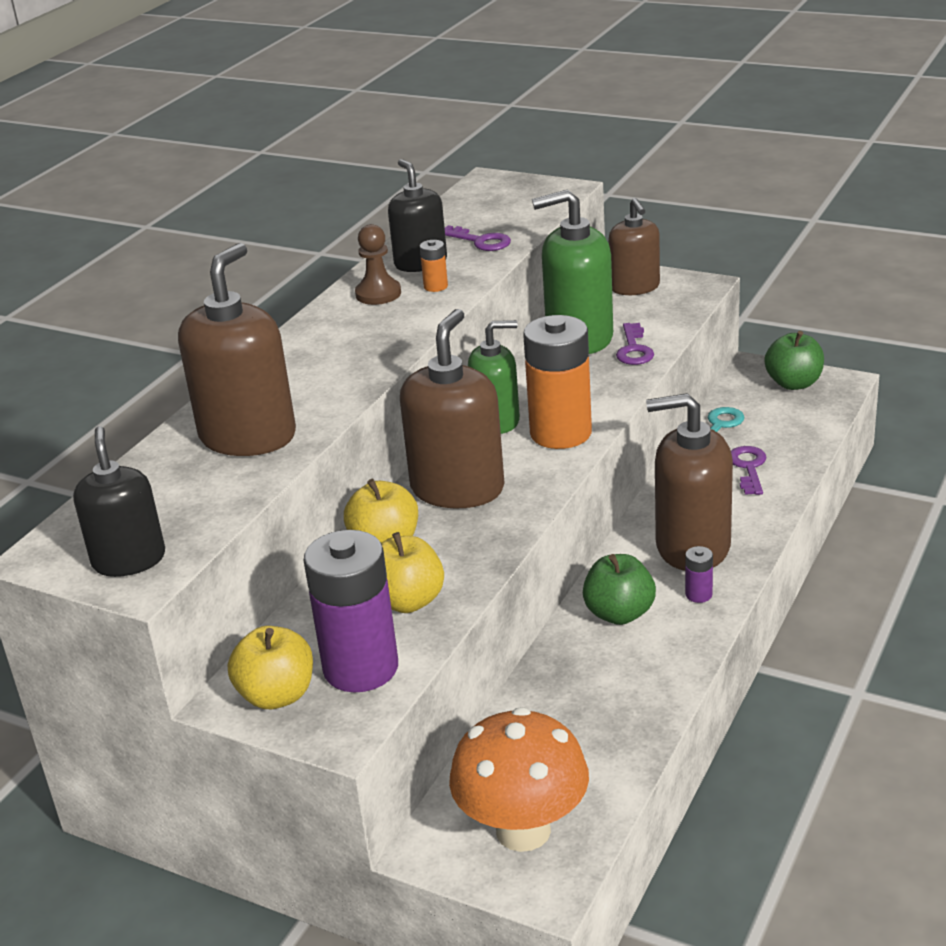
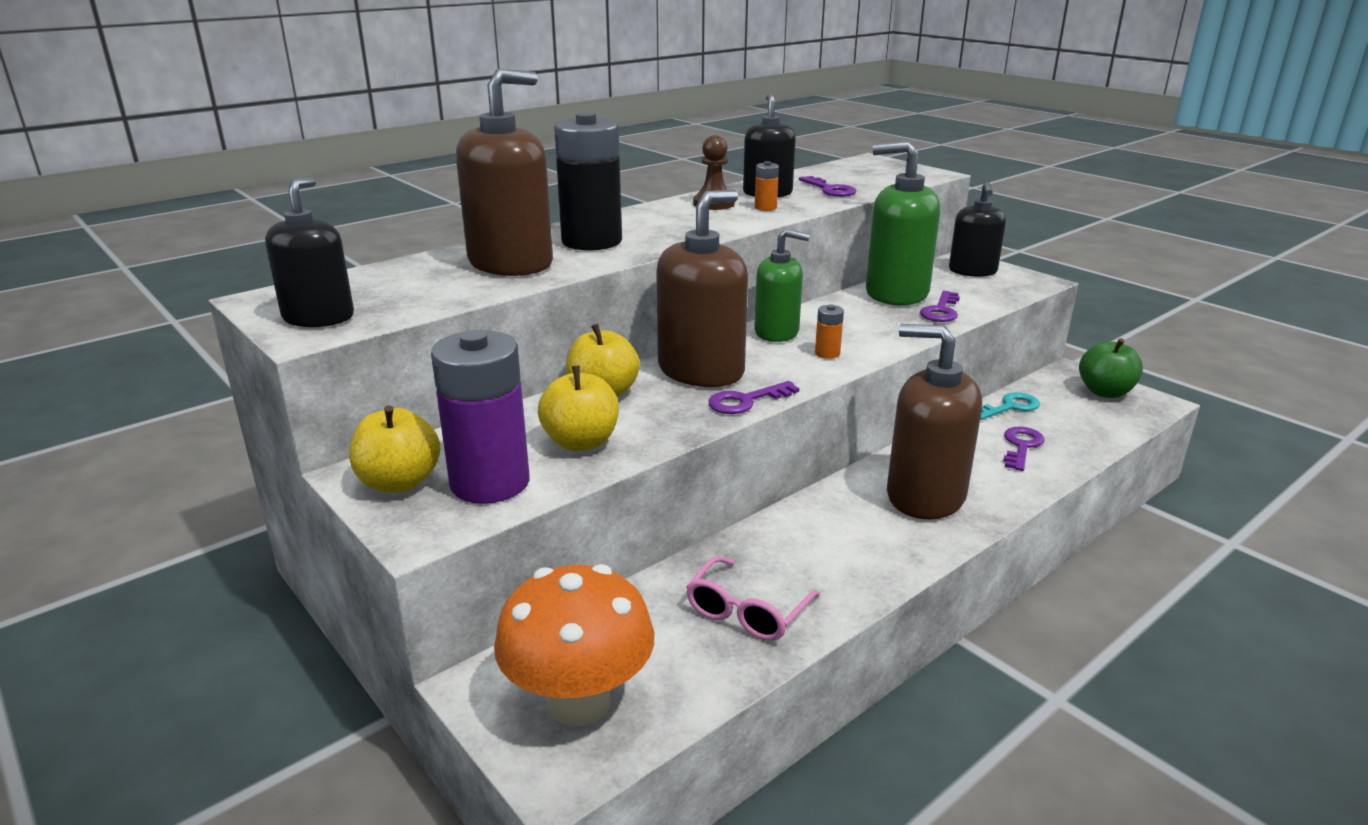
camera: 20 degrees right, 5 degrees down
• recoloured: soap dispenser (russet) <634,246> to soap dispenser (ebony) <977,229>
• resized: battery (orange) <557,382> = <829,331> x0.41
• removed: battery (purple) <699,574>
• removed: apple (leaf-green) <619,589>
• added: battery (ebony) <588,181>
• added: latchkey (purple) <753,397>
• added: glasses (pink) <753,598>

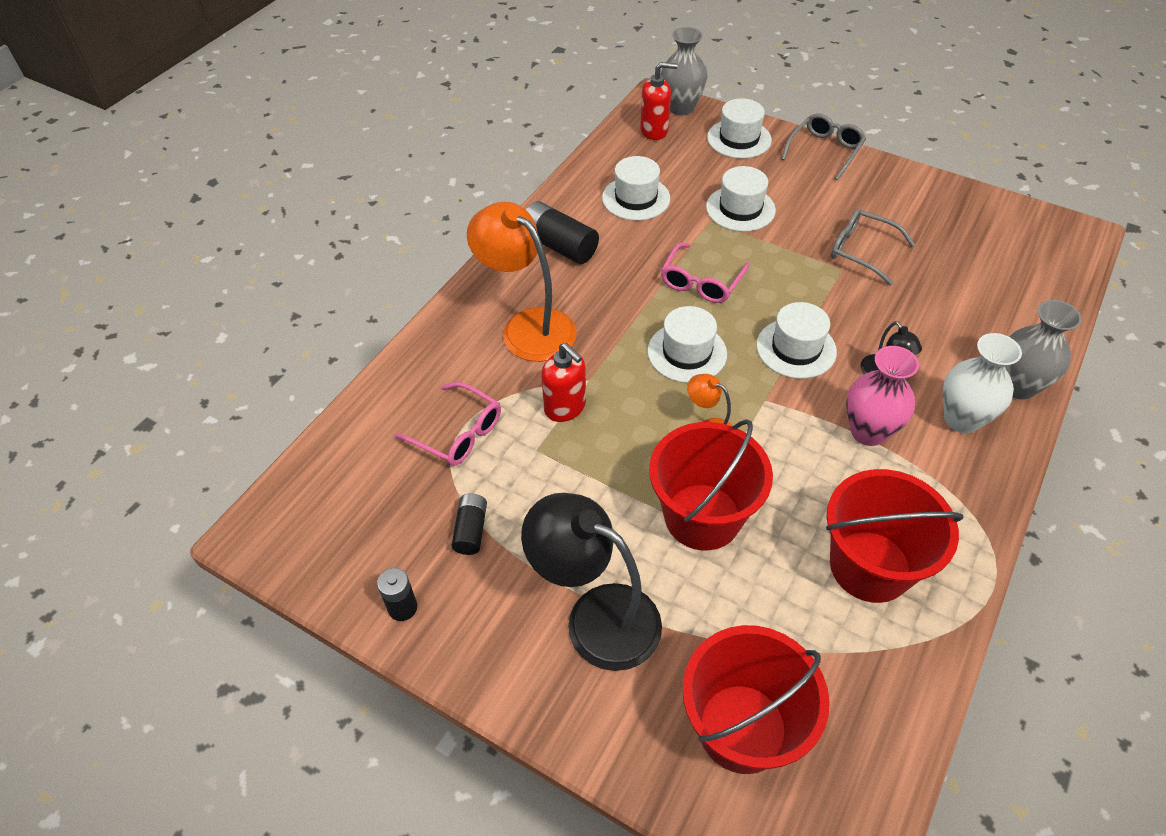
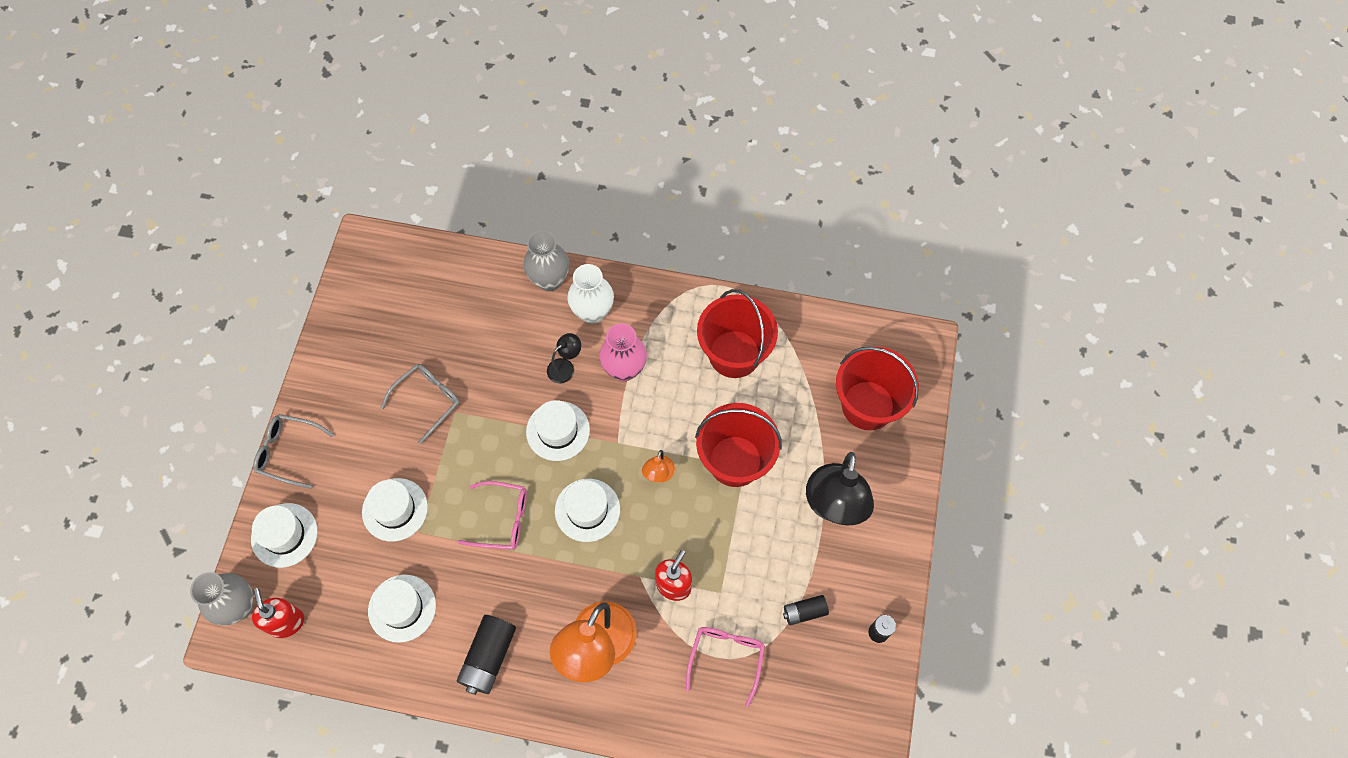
camera: 110 degrees left, 15 degrees up
• turned: glasses (grey) <873,247> = <420,404> 150 degrees counterclockwise

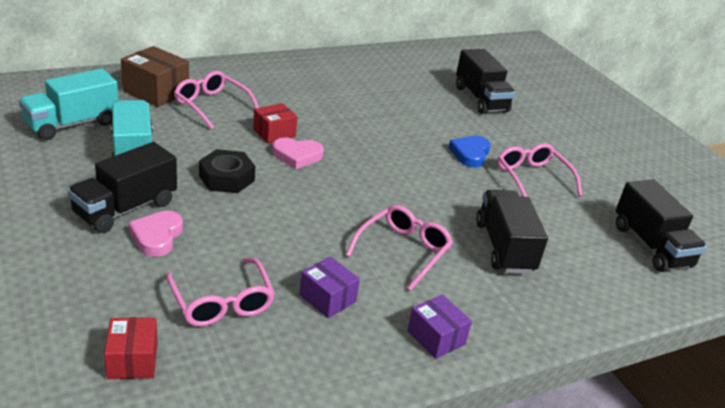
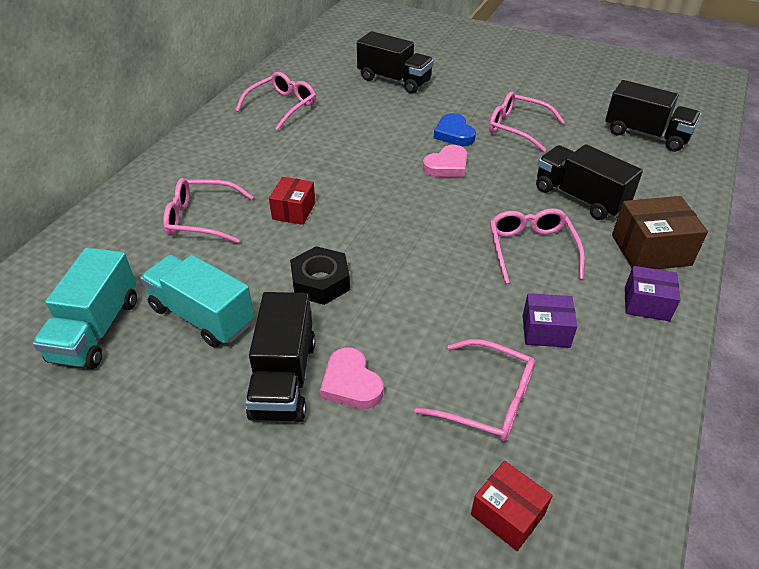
camera: 35 degrees left, 10 degrees up
• moved: box (russet) <155,76> to <660,232>
• moved: love heart (pink) <298,153> to <445,161>
• added: glasses (pink) <275,101>

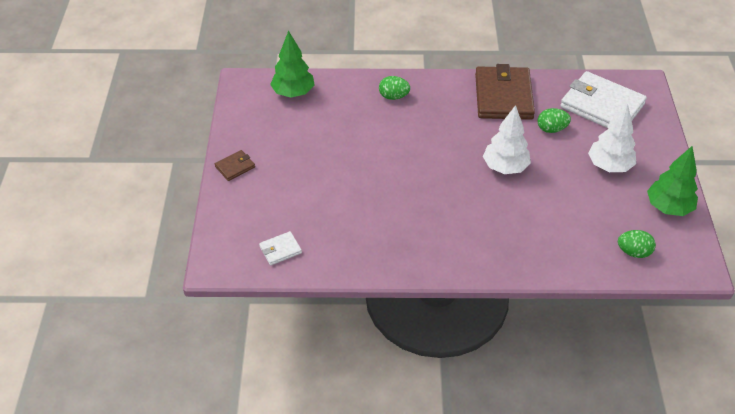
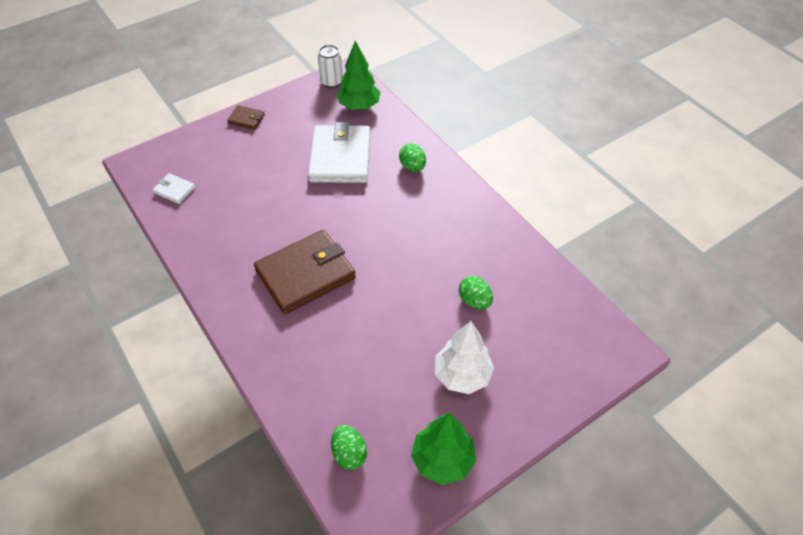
camera: 55 degrees right, 5 degrees up
• moved: card wallet (russet) <505,92> to <305,272>
• moved: card wallet (snow-white) <603,99> to <339,152>
• removed: toy tree (snow-white) <507,139>
• added: tin (snow-white) <330,66>

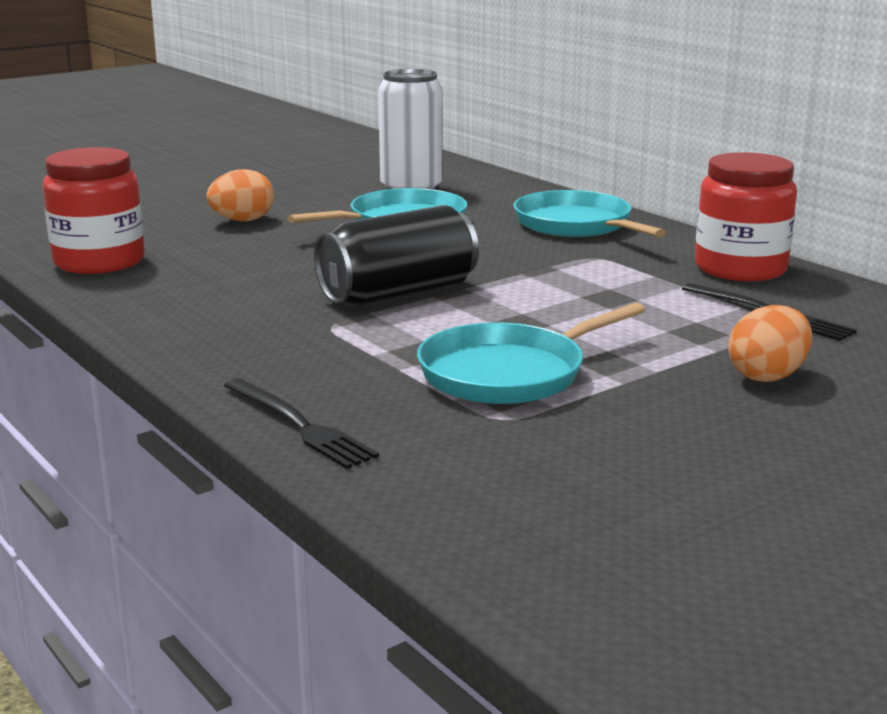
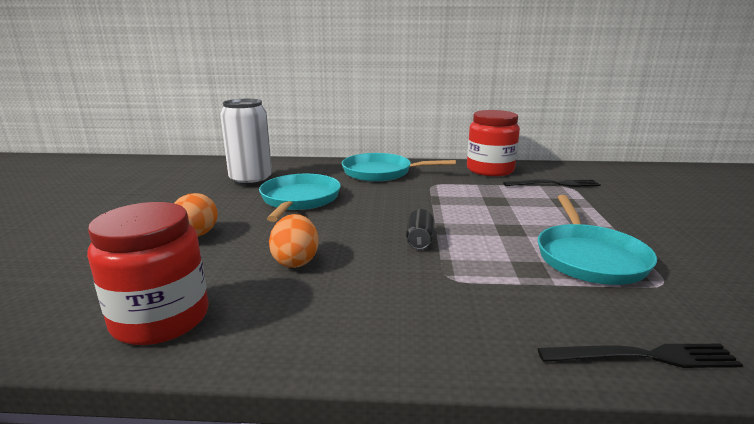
camera: 50 degrees left, 0 degrees up
• resized: tin (ebony) <396,255> = <420,229> x0.45
• moved: egg shape (orange) <770,343> to <294,241>

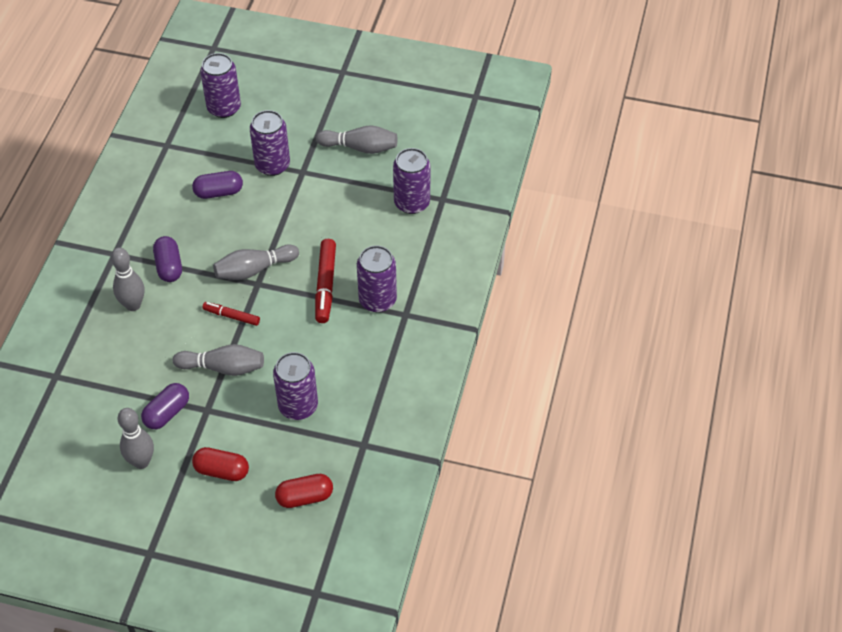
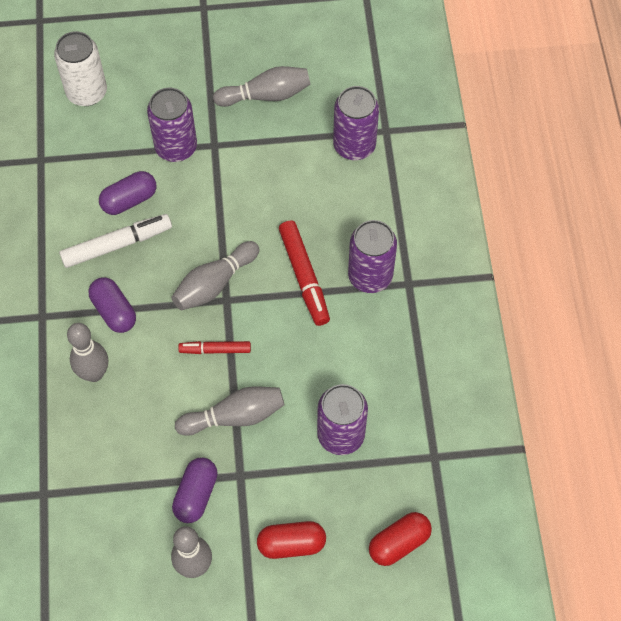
camera: 20 degrees left, 10 degrees up
• recoloured: tin (purple) <220,85> to tin (snow-white) <80,68>
• added: marker (snow-white) <115,241>

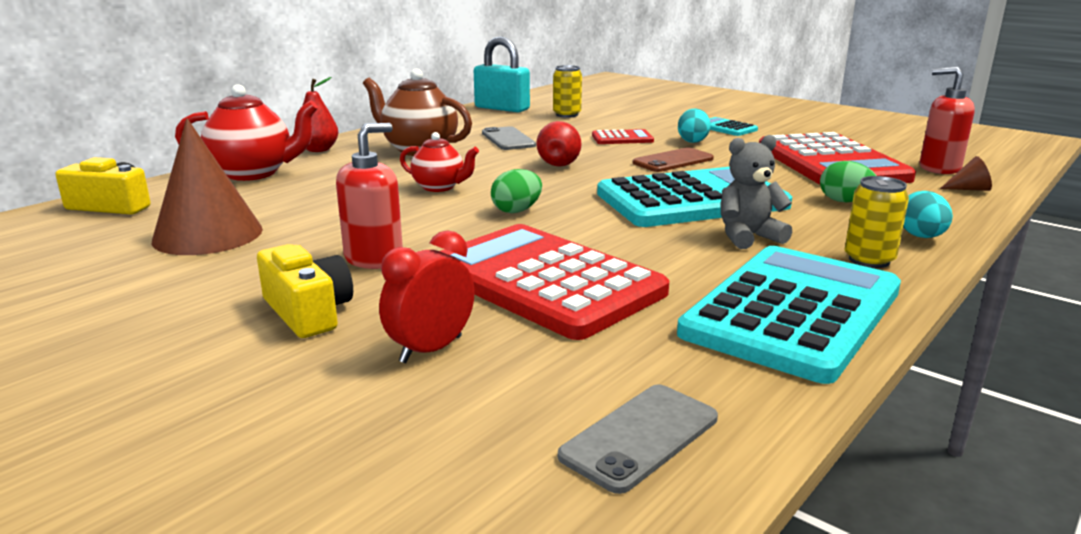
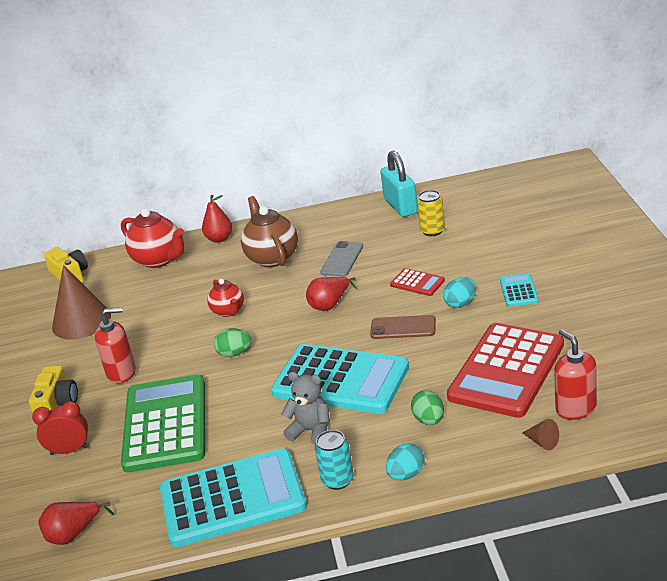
camera: 45 degrees right, 10 degrees up
• recoloured: tin (golden) <877,222> to tin (teal) <334,460>
• recoloured: calculator (red) <554,282> to calculator (leaf-green) <163,424>
• replaced: smartphone (grey) <638,439> to toy pear (red) <76,523>

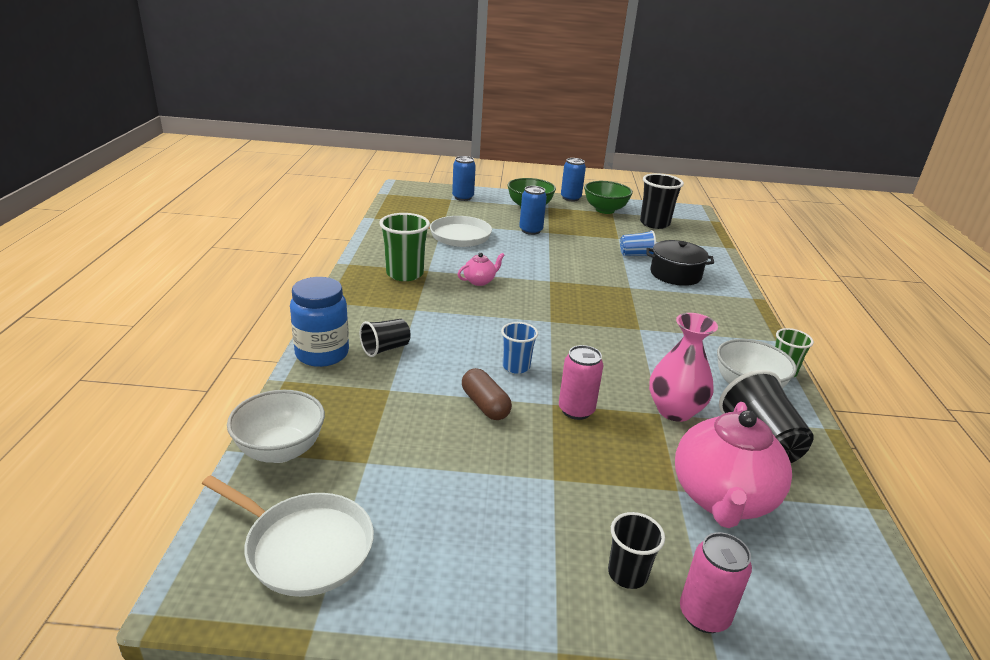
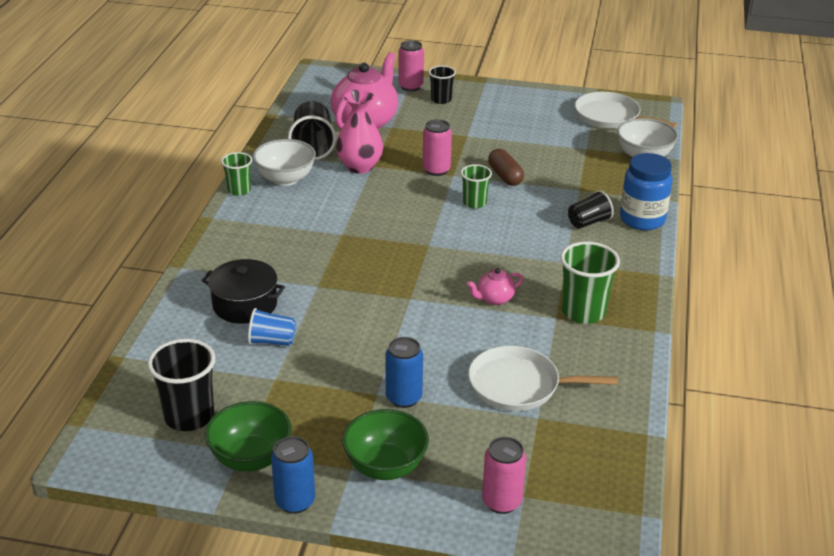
camera: 170 degrees left, 5 degrees up
• recoloured: tin (cobalt) <464,178> to tin (pink) <504,475>
• recoloured: cup (cobalt) <519,348> to cup (leaf-green) <476,186>

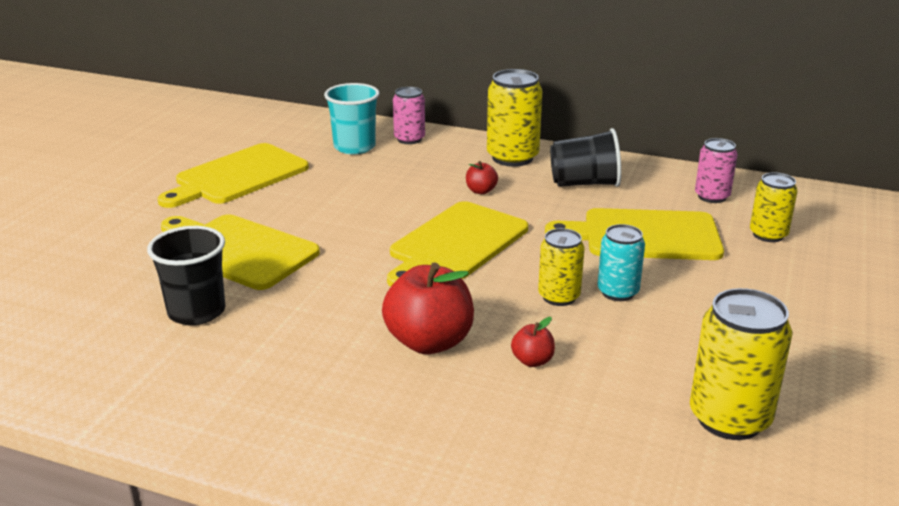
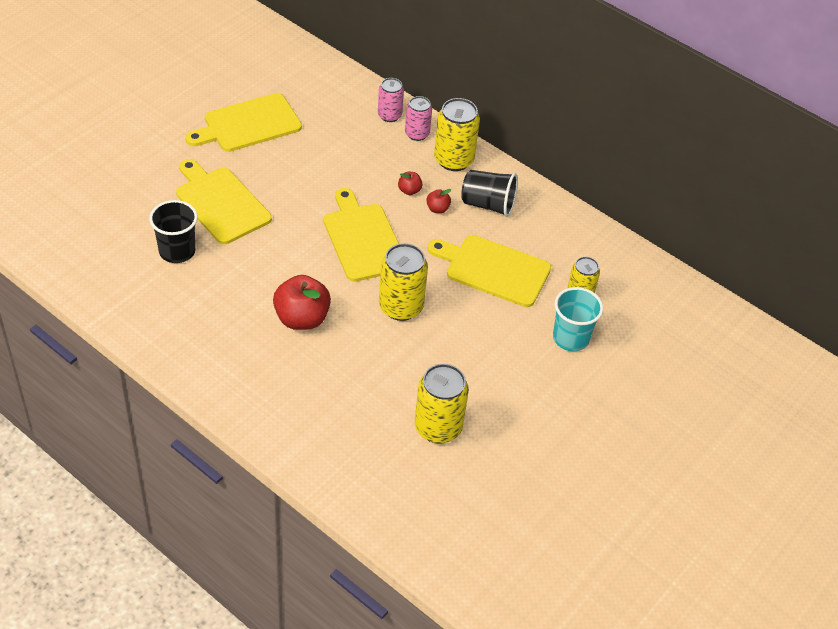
camera: 15 degrees right, 20 degrees up
• moved: cup (teal) <352,119> to <578,319>
• moved: tin (pink) <716,170> to <418,118>
• turned: cutting board (golden) <457,243> = <361,235> 105 degrees clockwise
• removed: tin (teal) <621,262>
• resized: tin (golden) <561,267> = <403,282> x1.61
• moved: apple (red) <533,342> to <438,201>

